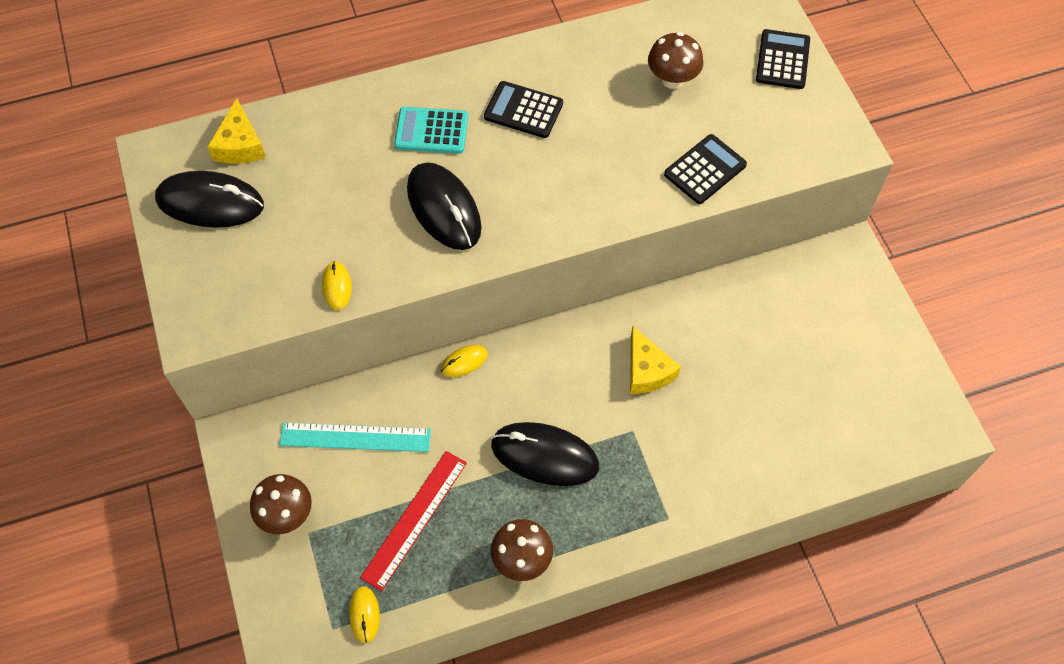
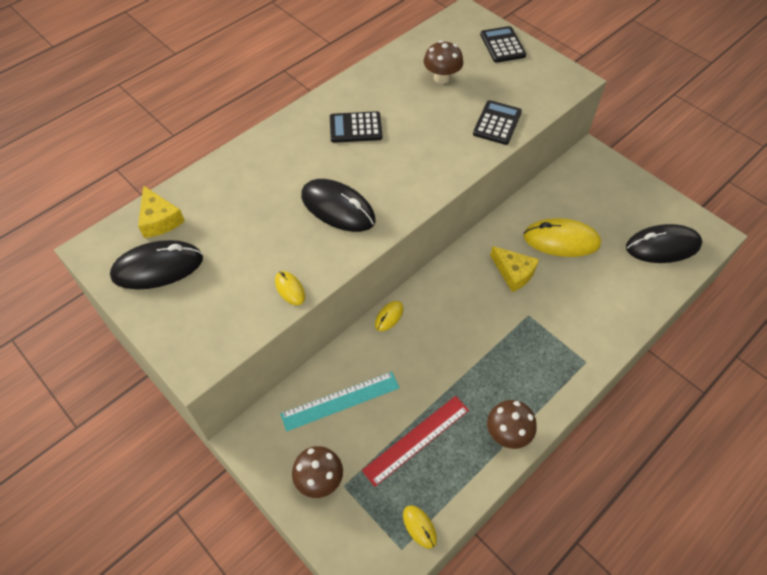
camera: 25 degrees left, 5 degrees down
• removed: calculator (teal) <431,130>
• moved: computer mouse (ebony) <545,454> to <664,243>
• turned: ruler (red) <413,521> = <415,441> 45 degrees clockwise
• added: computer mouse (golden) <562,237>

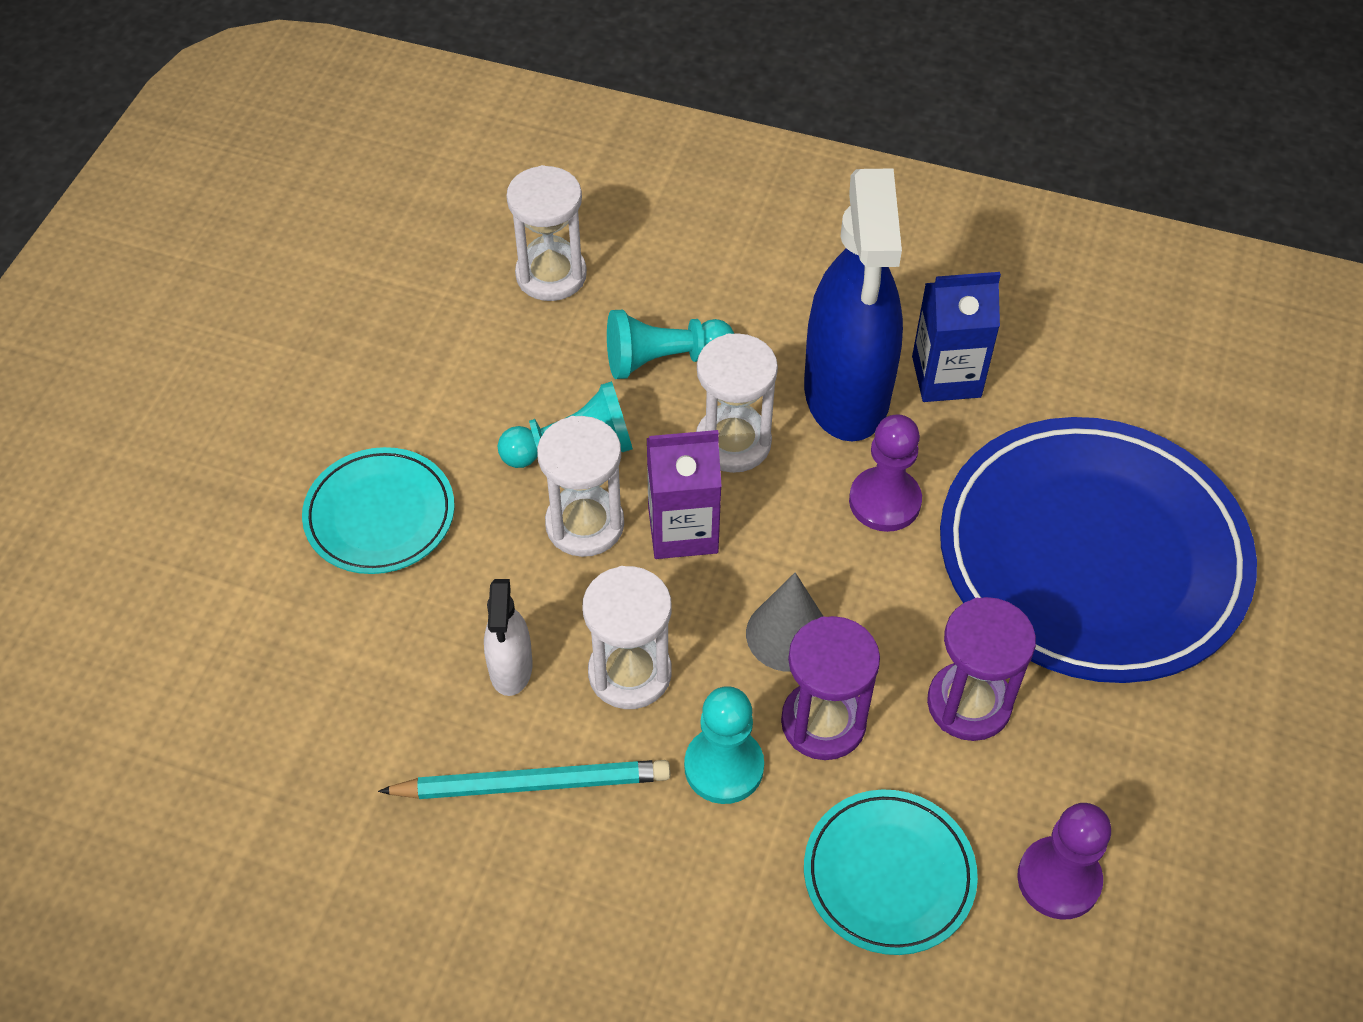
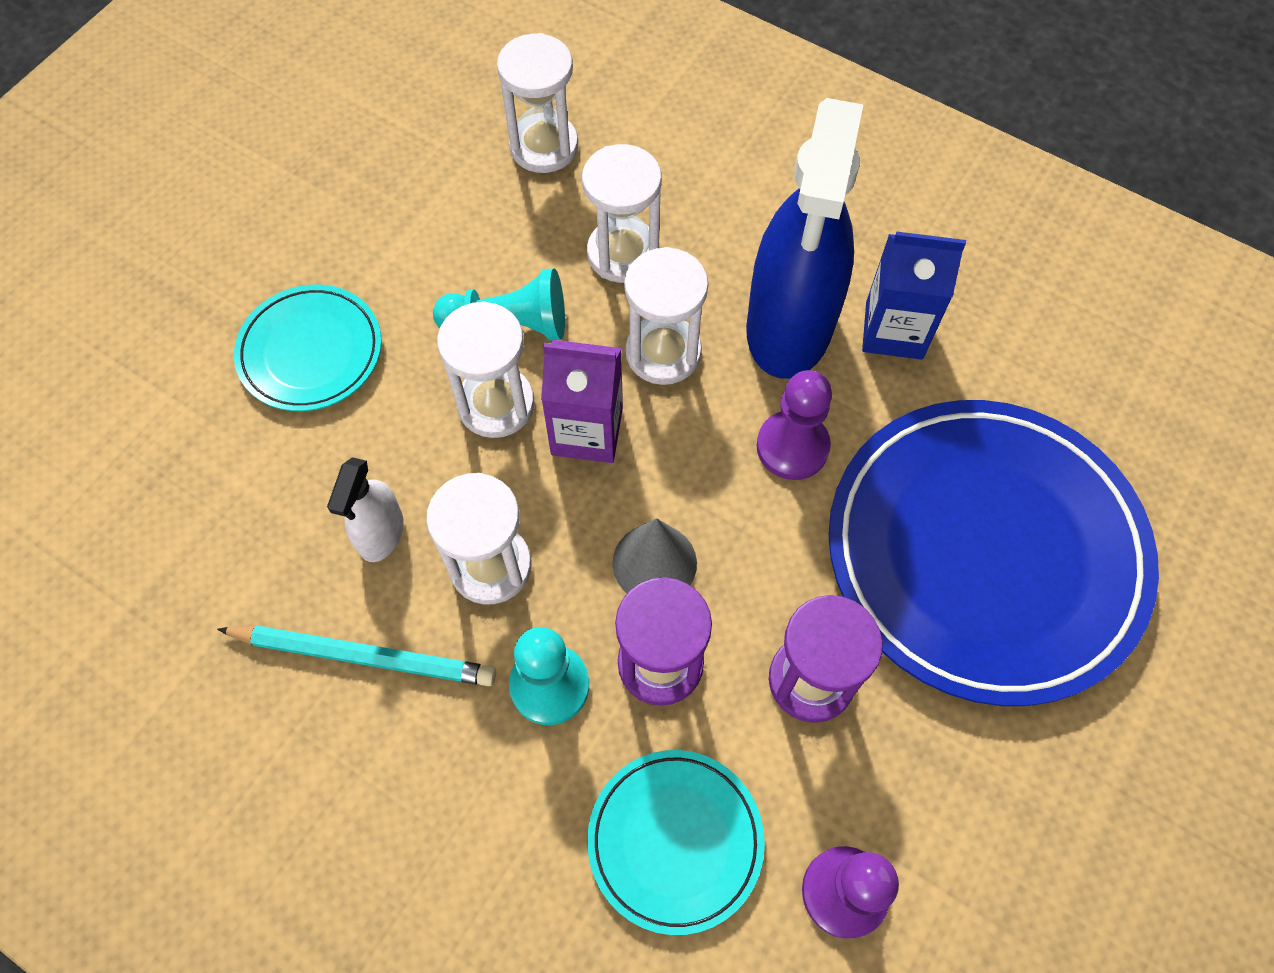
camera: 15 degrees right, 10 degrees up
• replaced: pawn (teal) <670,344> to hourglass (snow-white) <622,213>

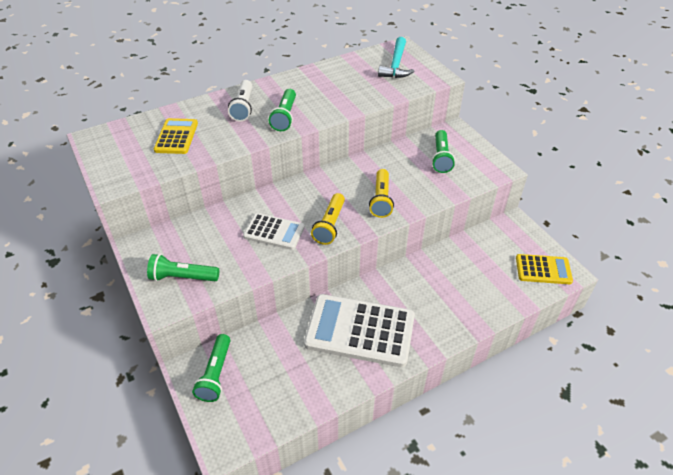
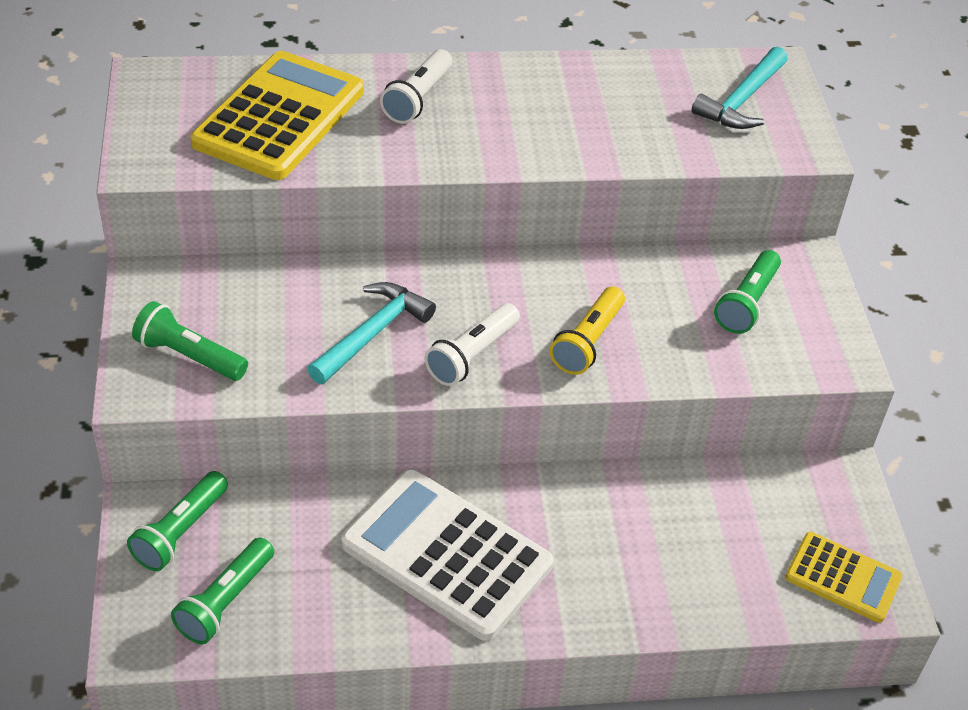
camera: 20 degrees right, 0 degrees up
• moved: pocket torch (leaf-green) <282,110> to <222,590>
• resized: calculator (golden) <176,136> = <277,115> x1.81
• recoloured: pocket torch (golden) <328,219> to pocket torch (snow-white) <472,344>
• replaced: calculator (snow-white) <274,231> to claw hammer (teal) <371,333>

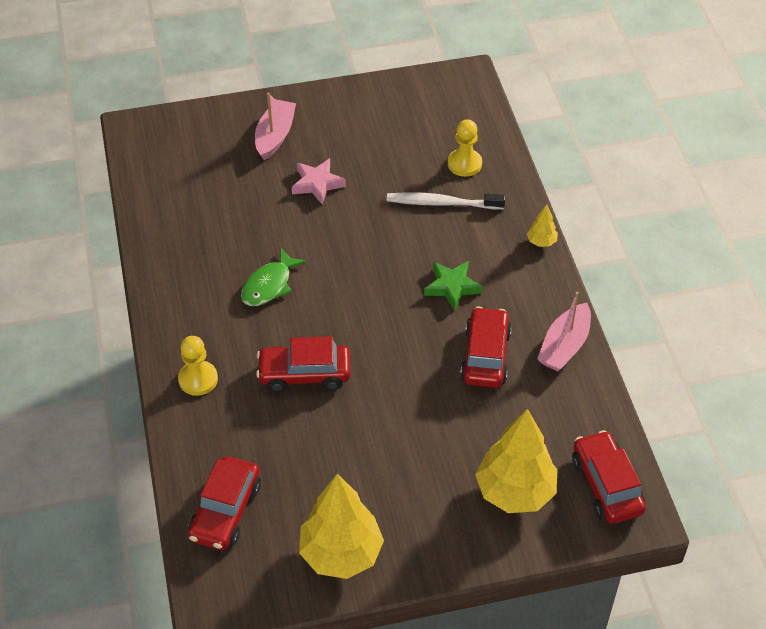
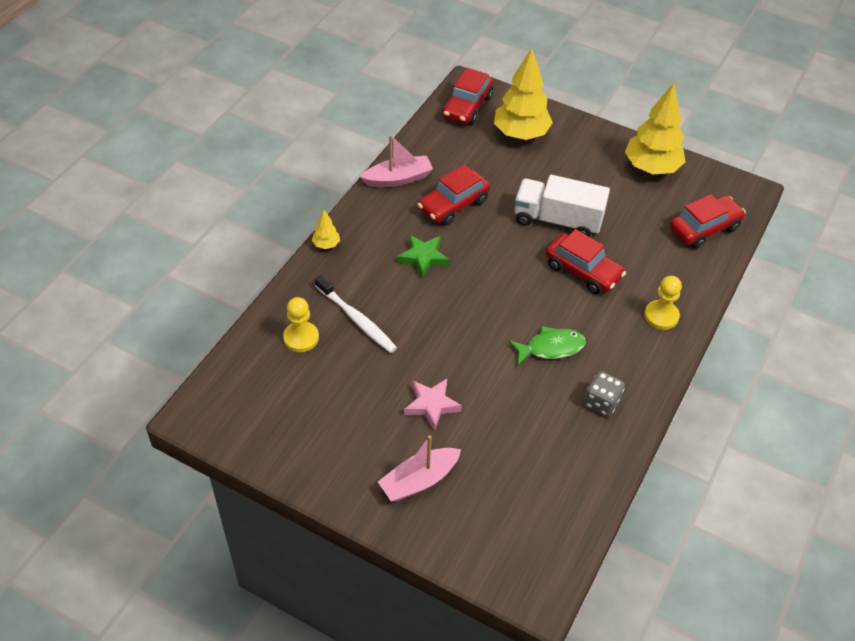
camera: 140 degrees left, 0 degrees up
• added: truck (snow-white) <562,206>
• added: game die (grey) <604,393>

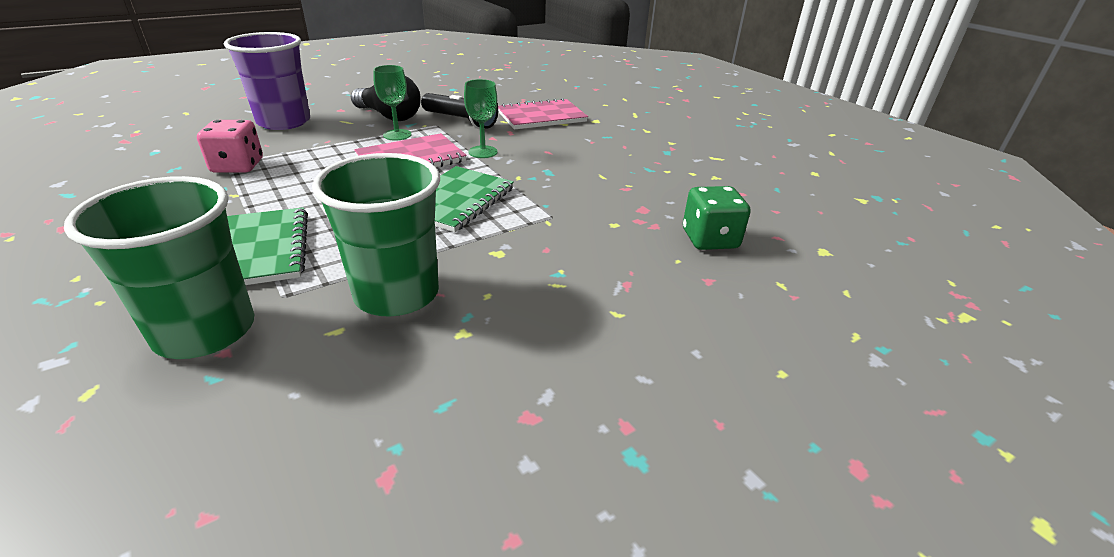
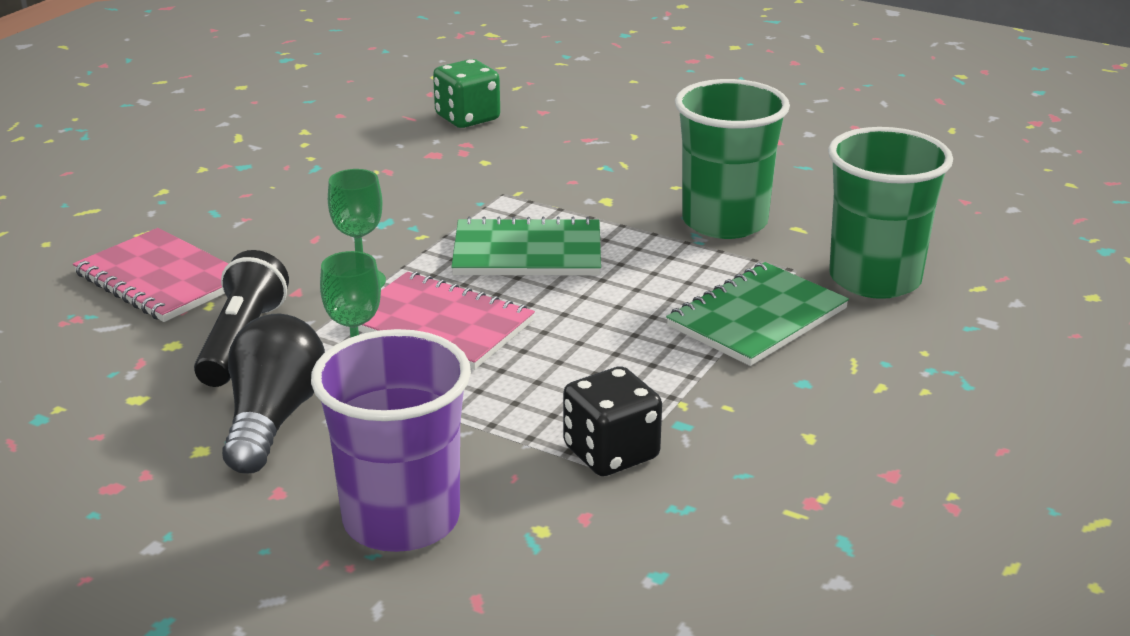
camera: 115 degrees left, 5 degrees down
• recoloured: game die (pink) <230,146> to game die (ebony) <612,421>

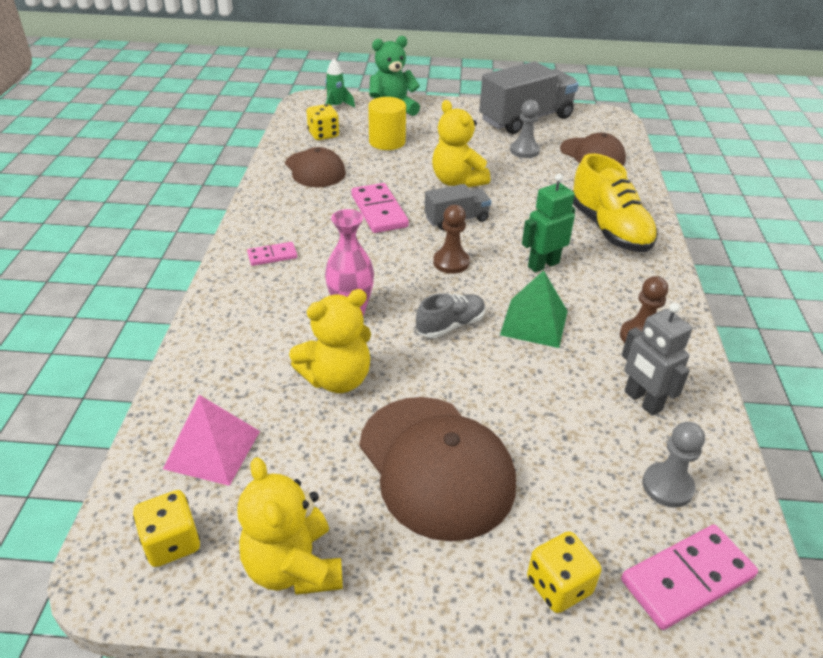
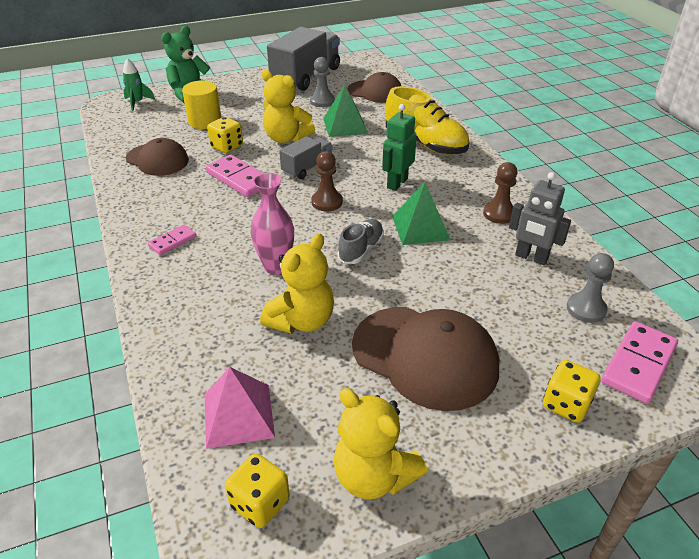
camera: 25 degrees left, 0 degrees up
• moved: game die (golden) <323,122> to <225,135>
• added: pyramid (leaf-green) <345,111>

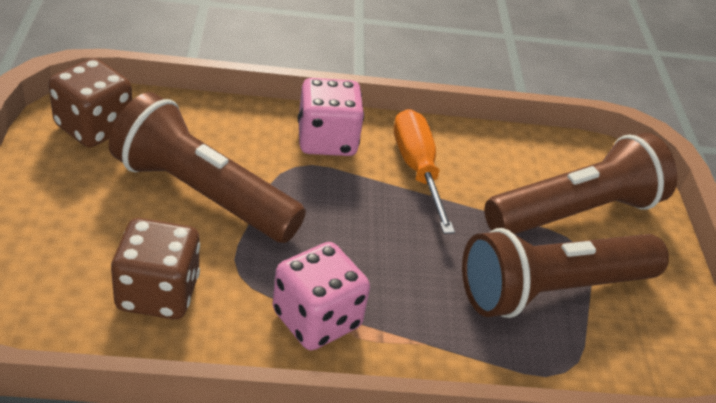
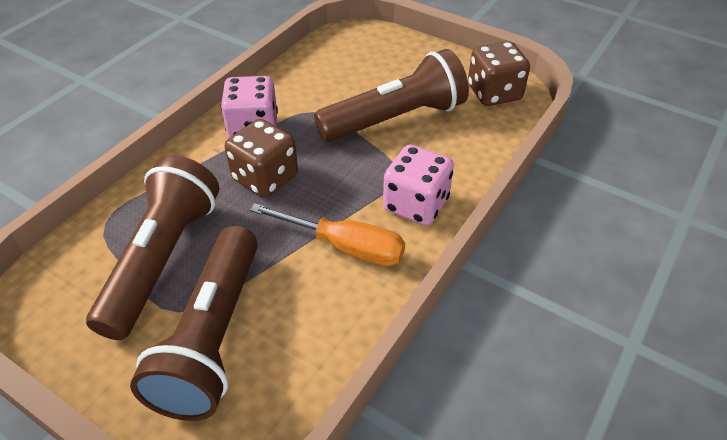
camera: 130 degrees right, 5 degrees up
• moved: game die (russet) <155,268> to <261,158>

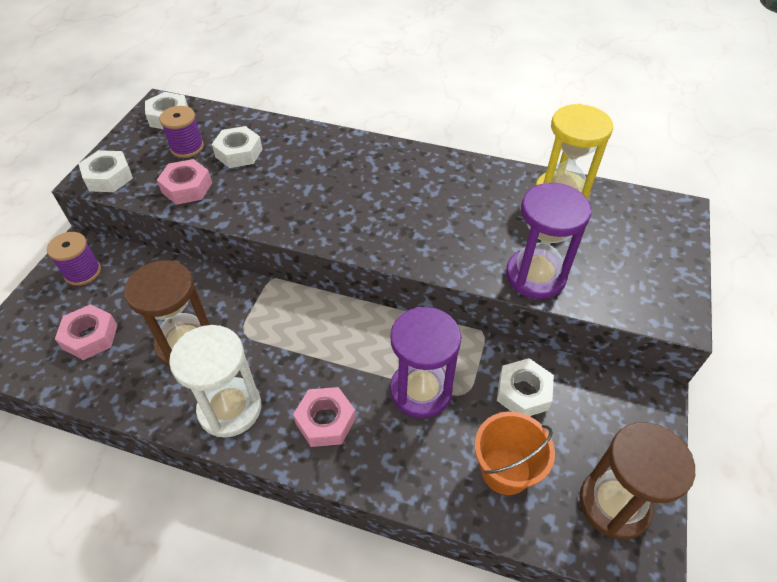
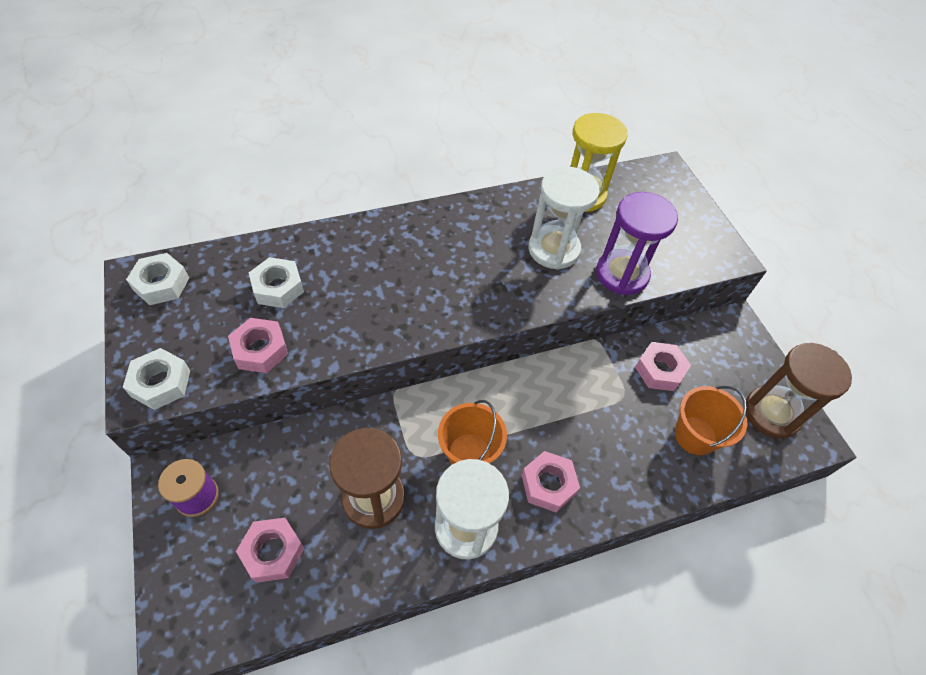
camera: 40 degrees left, 5 degrees up
• removed: reel of thread (purple) <182,132>
• removed: hourglass (purple) <425,362>
• recoloured: hex nut (snow-white) <525,387> to hex nut (pink) <663,366>
• added: hourglass (snow-white) <564,218>
• added: sand bucket (orange) <472,432>

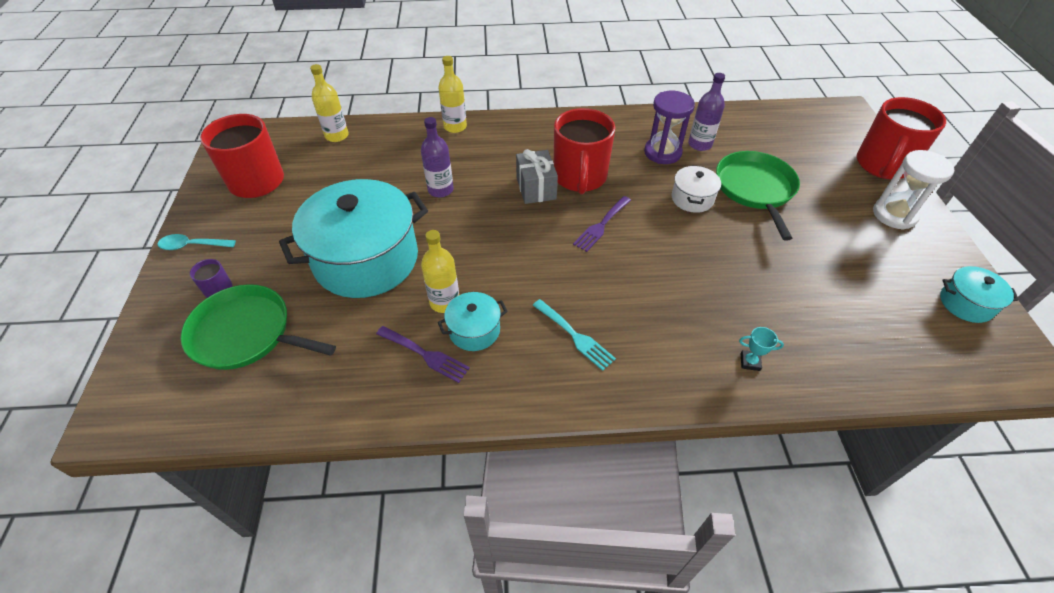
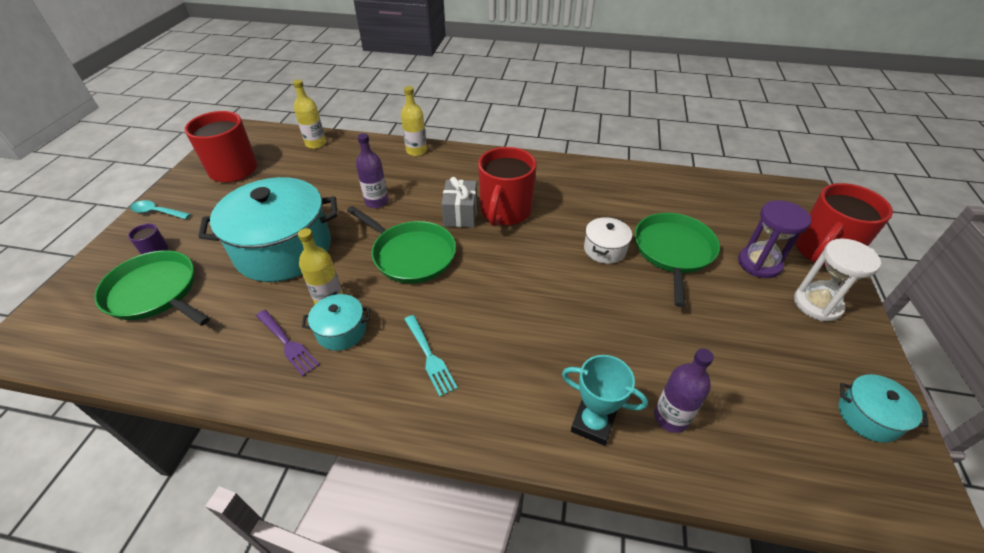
camera: 15 degrees right, 5 degrees down
• moved: bottle (purple) <706,112> to <684,390>
• moved: hourglass (purple) <669,127> to <774,239>
• removed: dinner fork (purple) <602,224>
• resized: trophy (teal) <761,349> = <605,400> x1.83
• added: skillet (leaf-green) <401,245>

